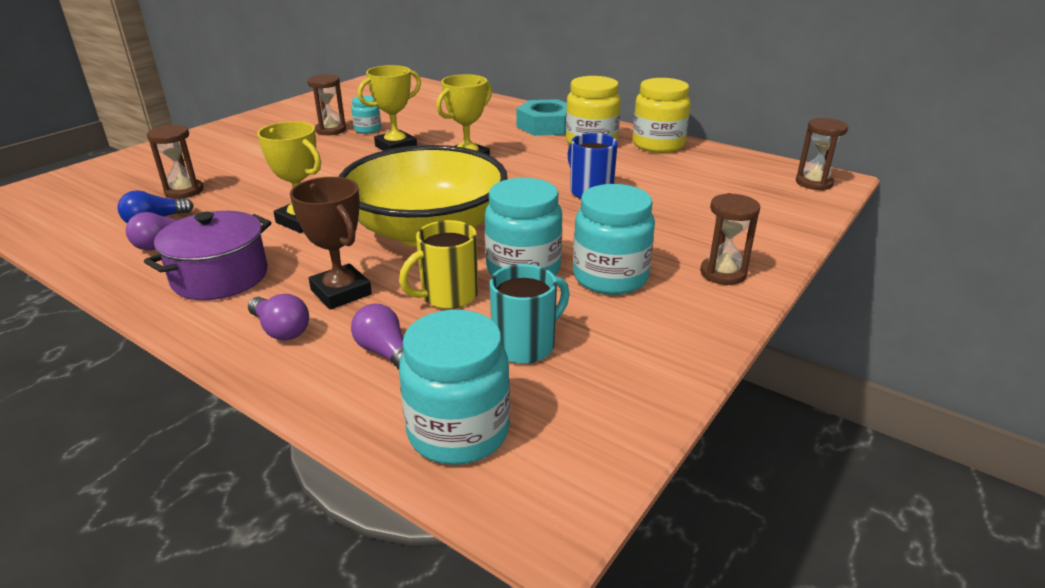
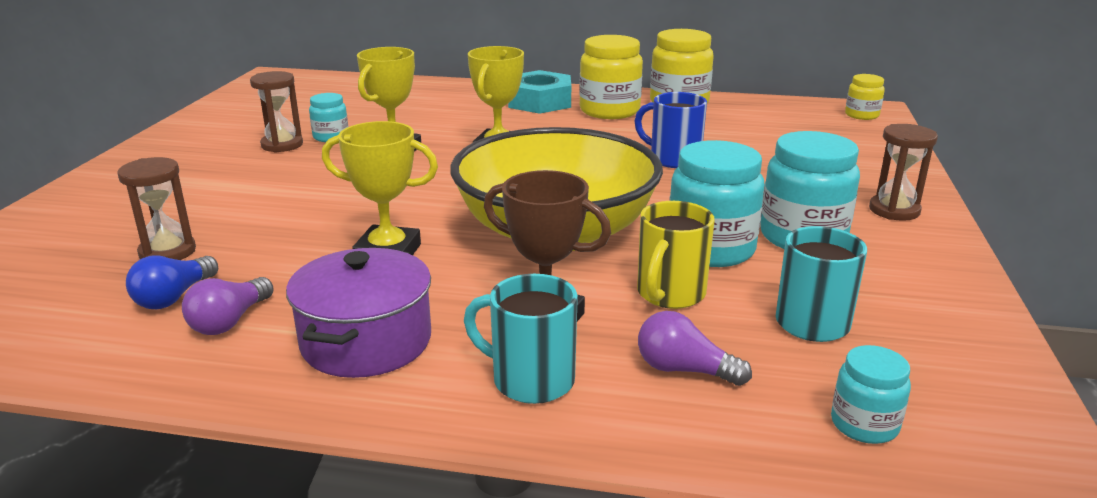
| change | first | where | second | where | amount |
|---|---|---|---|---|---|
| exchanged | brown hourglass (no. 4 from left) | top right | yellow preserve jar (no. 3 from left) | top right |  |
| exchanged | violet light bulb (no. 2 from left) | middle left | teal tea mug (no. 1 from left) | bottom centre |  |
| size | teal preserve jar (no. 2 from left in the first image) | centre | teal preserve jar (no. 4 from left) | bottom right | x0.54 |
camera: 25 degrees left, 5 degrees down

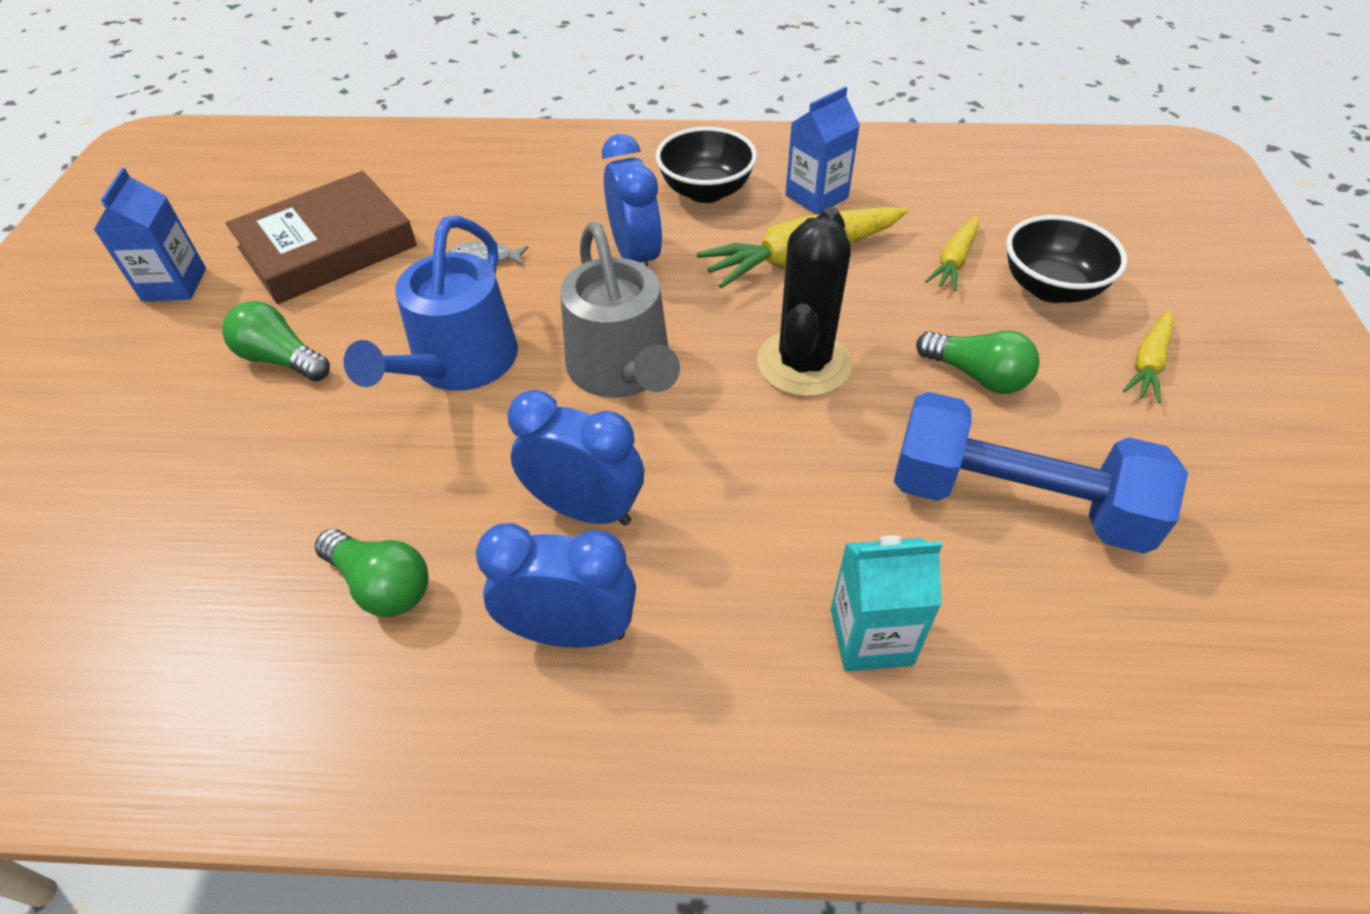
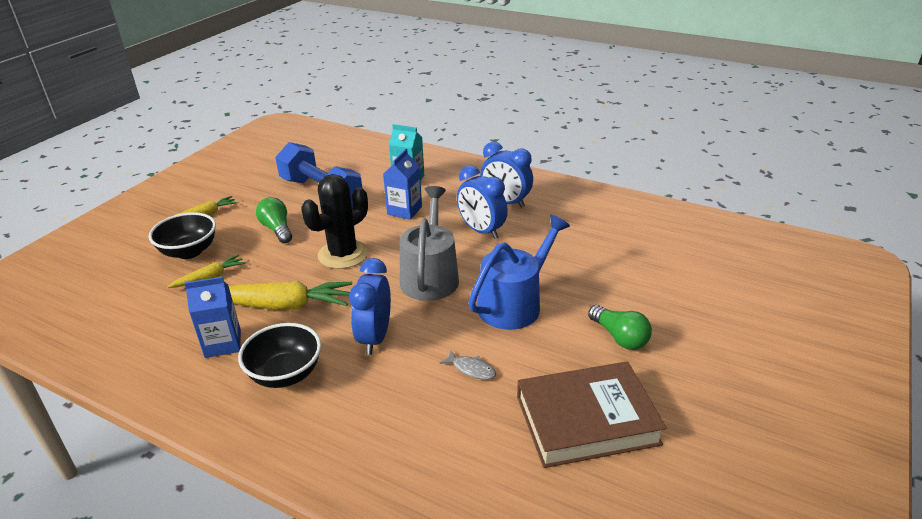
| change | first | where | second | where | amount |
|---|---|---|---|---|---|
| relocated | royal blue milk carton (no. 1 from left in the first image) | top left | royal blue milk carton (no. 2 from left) | centre |  |
| missing | green light bulb (no. 2 from left) | middle left |  |  |  |
camera: 155 degrees left, 15 degrees down

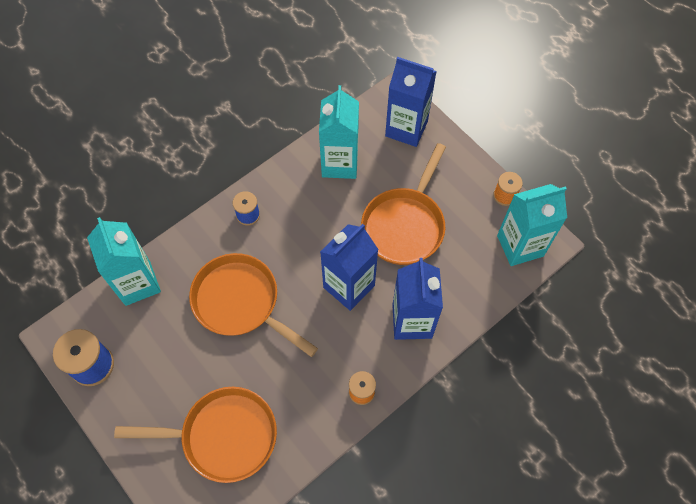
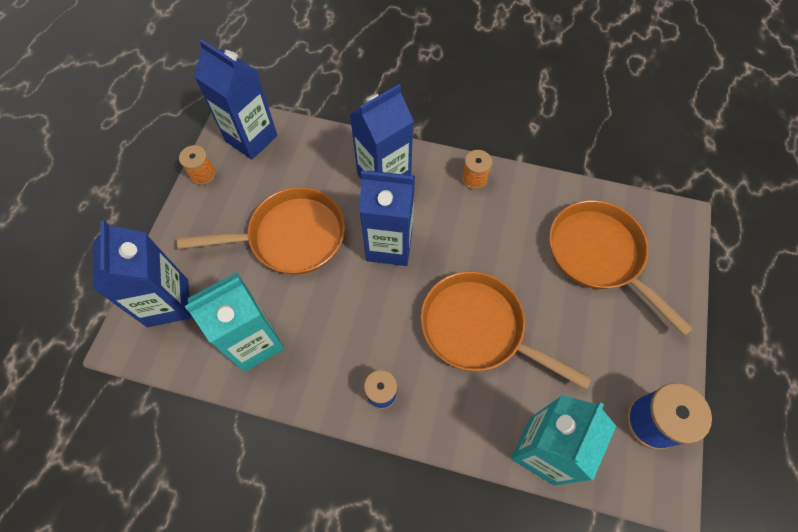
| change | first | where | second | where | amount |
|---|---|---|---|---|---|
| colour | teal milk carton (no. 3 from left) | middle right | royal blue milk carton (no. 2 from left) | top left |  |
| spun | orange pan (no. 2 from left) | centre |  | centre | 120 degrees clockwise |
camera: 125 degrees left, 0 degrees up

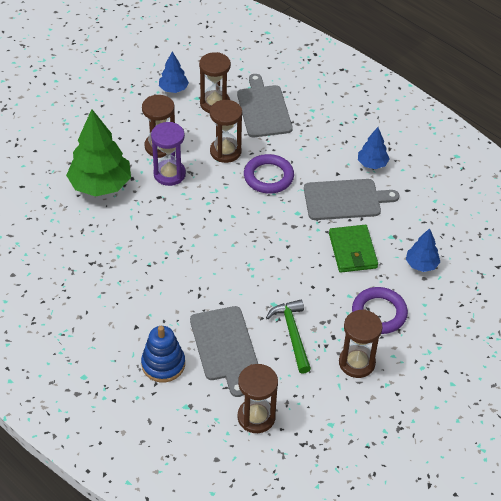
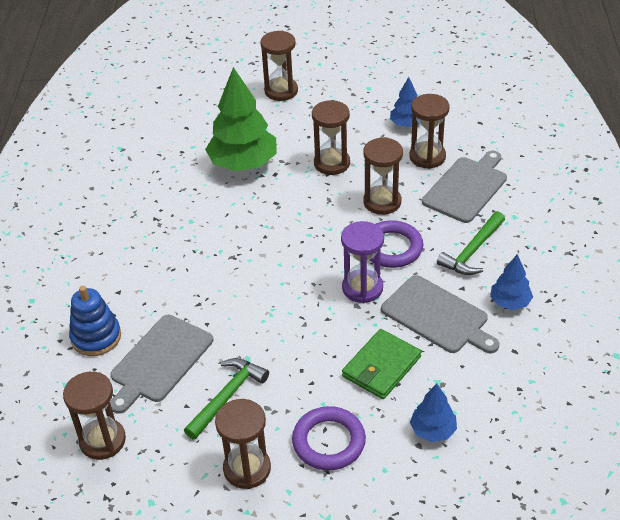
| change | first | where | second | where | amount |
|---|---|---|---|---|---|
| relocated | violet hourglass | top centre |  | centre |  |
| appeared |  |  | brown hourglass (no. 3 from left) | top centre |  |
| appeared |  |  | green carpenter's hammer (no. 2 from left) | middle right |  |
camera: 50 degrees right, 5 degrees down

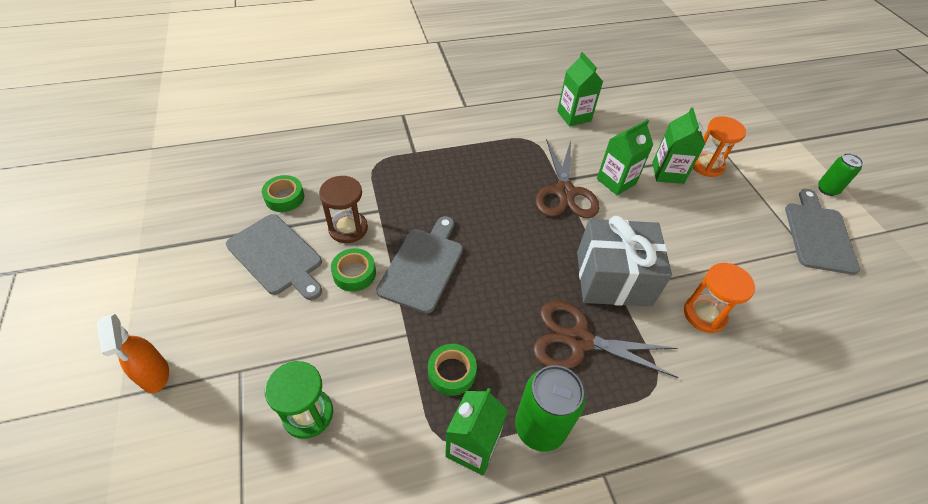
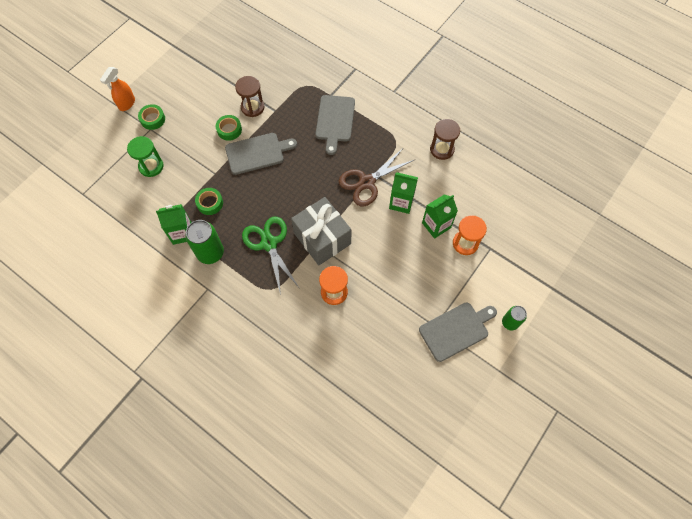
| change | first | where | second | where | amount |
|---|---|---|---|---|---|
| exchanged | green milk carton (no. 2 from left) | top centre | brown hourglass (no. 2 from left) | top centre |  |
| relocated | green tape (no. 1 from left) | middle left |  | top left |  |
| relocated | grey chopping board (no. 1 from left in the first image) | middle left | grey chopping board (no. 2 from left) | top centre |  |
| colour | brown pair of scissors (no. 2 from left) | bottom centre | green pair of scissors | centre |  |
camera: 55 degrees right, 15 degrees up

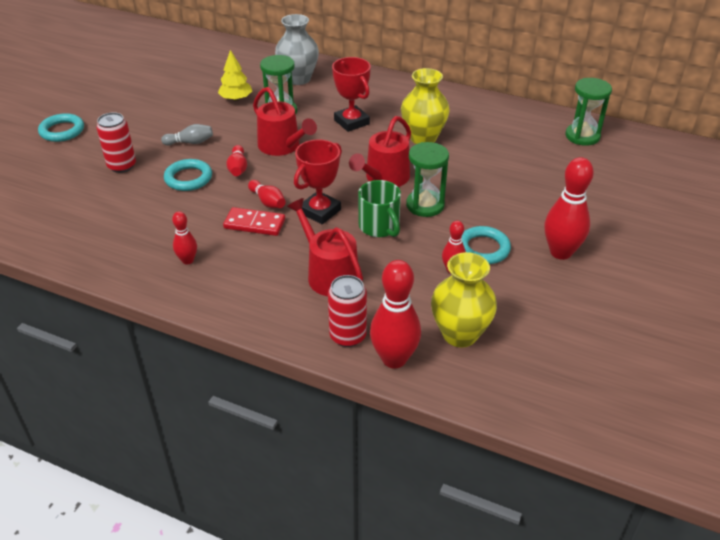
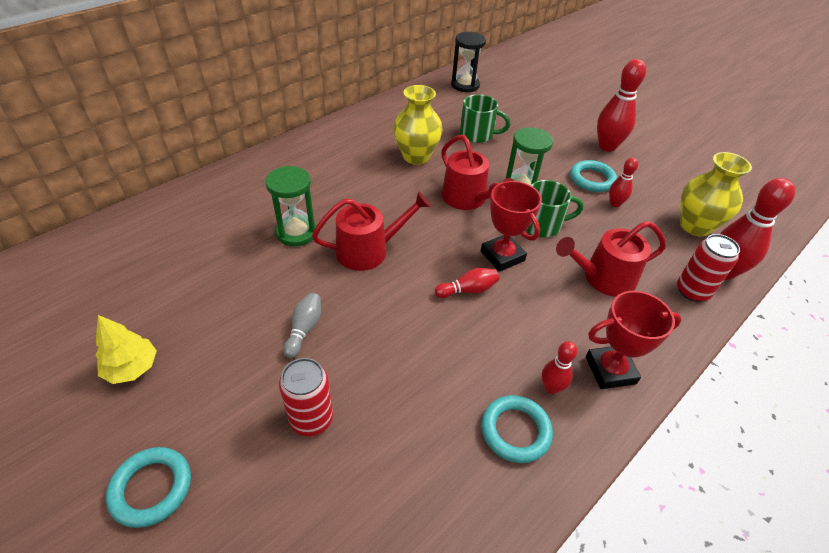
| change | first | where | second | where | amount |
|---|---|---|---|---|---|
| missing | grey flower vase | top centre |  |  |  |
| relocated | yellow fir tree | top left |  | middle left |  |
| relocated | crimson prize cup (no. 2 from left) | top centre |  | middle right |  |
| colour | green hourglass (no. 3 from left) | top right | jet-black hourglass | top centre |  |
| missing | crimson skittle (no. 2 from left) | top left |  |  |  |
| relocated | teal ring (no. 2 from left) | top left |  | bottom centre |  |
| missing | crimson domino piece | centre |  |  |  |
| appeared |  |  | green tea mug (no. 1 from left) | top centre |  |
camera: 70 degrees left, 5 degrees up

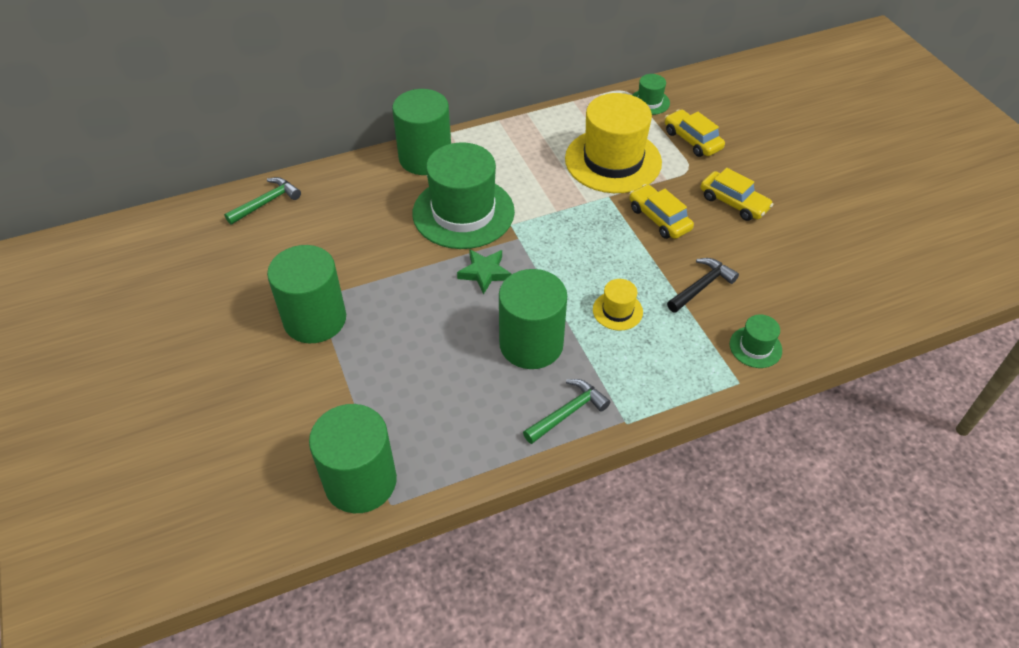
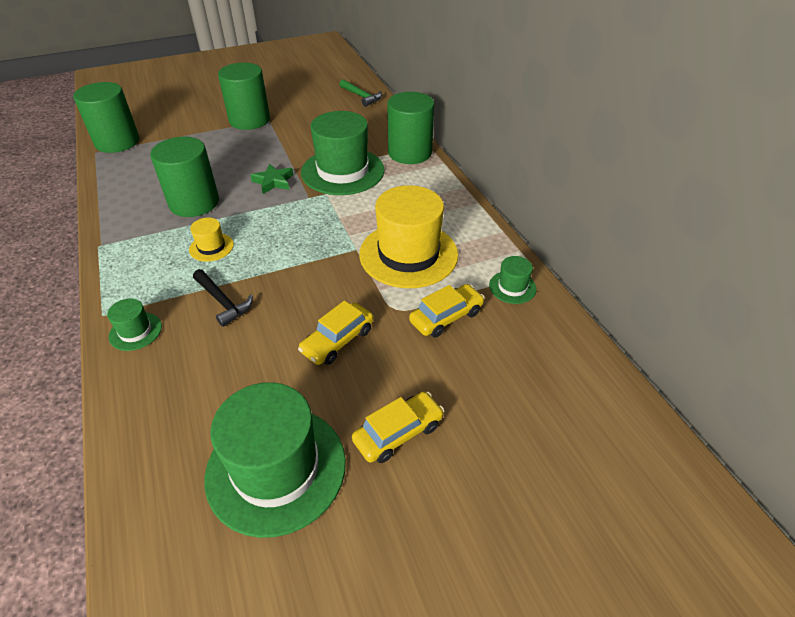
| change | first | where | second | where | amount |
|---|---|---|---|---|---|
| relocated | yellow car (no. 1 from left in the first image) | top centre | yellow car (no. 2 from left) | bottom centre |  |
| missing | green carpenter's hammer (no. 2 from left) | centre |  |  |  |
| appeared |  |  | green tall hat (no. 2 from left) | bottom centre |  |
camera: 90 degrees right, 5 degrees down

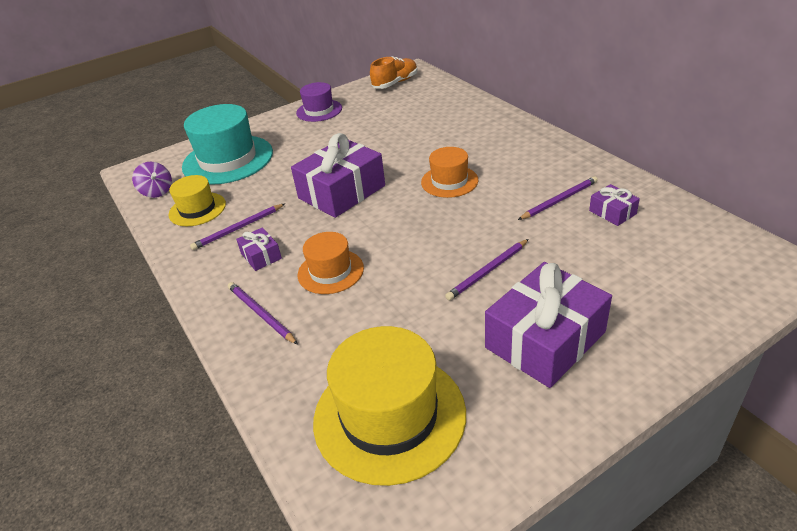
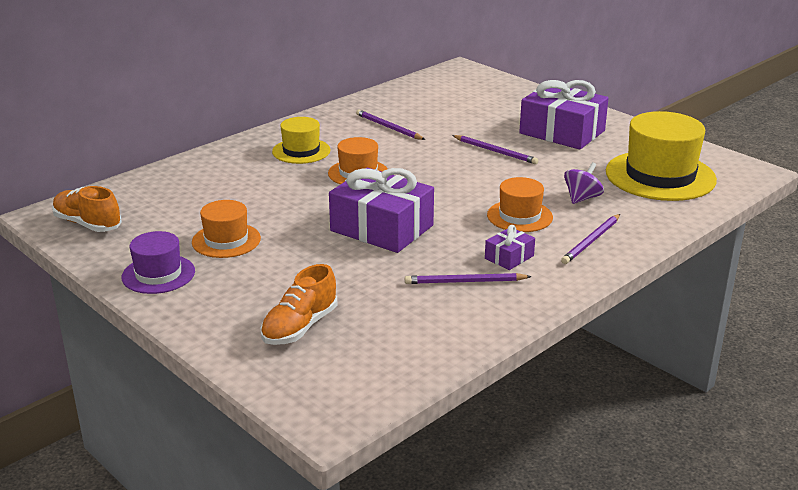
| change | first | where | second | where | amount |
|---|---|---|---|---|---|
| exchanged | teal tall hat | top left | orange shoe (no. 2 from left) | centre |  |
| relocated | violet whirligig | middle left |  | middle right |  |
| relocated | yellow tall hat (no. 1 from left) | middle left |  | top centre |  |
| missing | violet gift (no. 4 from left) | middle right |  |  |  |
| spun | violet wooden pencil (no. 1 from left in the first image) | middle left | violet wooden pencil (no. 2 from left) | centre | 135 degrees clockwise |
| appeared |  |  | orange tall hat (no. 1 from left) | middle left |  |
camera: 105 degrees left, 10 degrees down

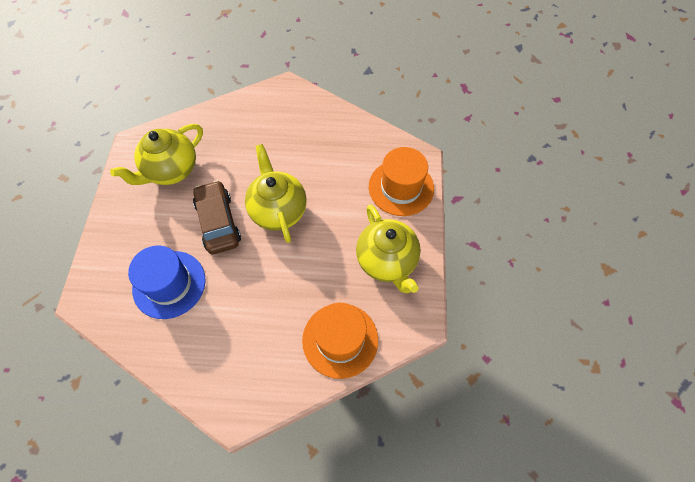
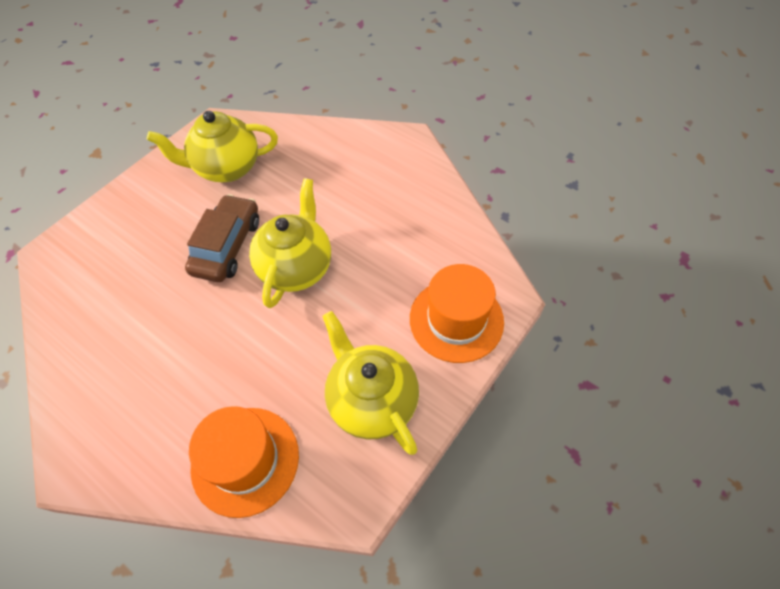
| change | first | where | second | where | amount |
|---|---|---|---|---|---|
| spun | yellow china teapot (no. 3 from left) | centre |  | centre | 135 degrees clockwise |
| missing | royal blue tall hat | middle left |  |  |  |
camera: 35 degrees right, 5 degrees down

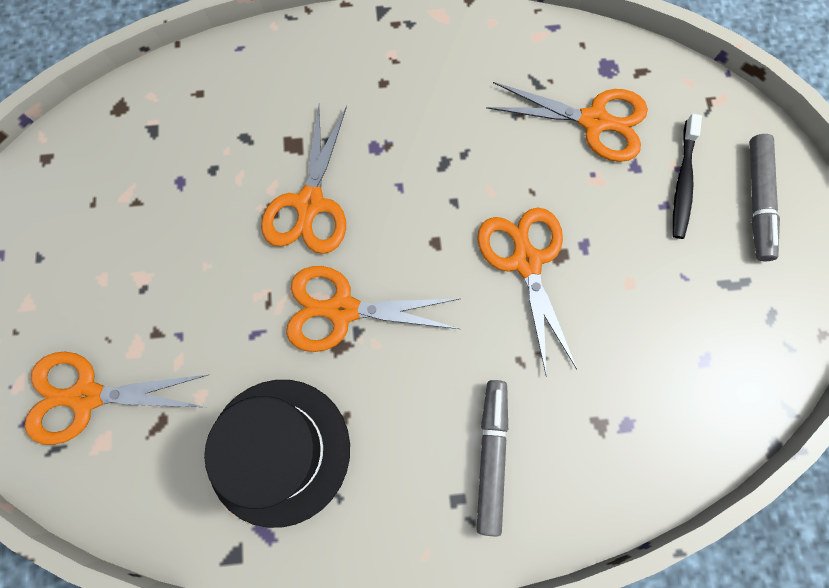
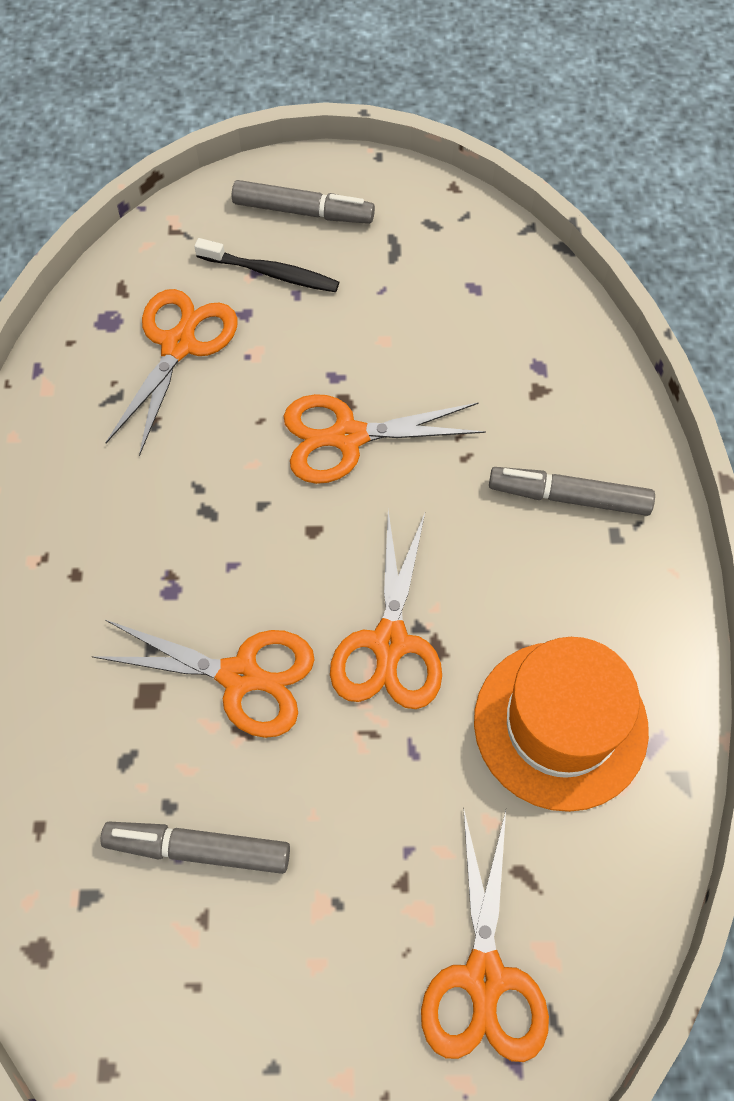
| change | first | where | second | where | amount |
|---|---|---|---|---|---|
| colour | jet-black tall hat | bottom centre | orange tall hat | middle right |  |
| appeared |  |  | grey marker (no. 1 from left) | bottom left |  |
camera: 85 degrees left, 10 degrees down

